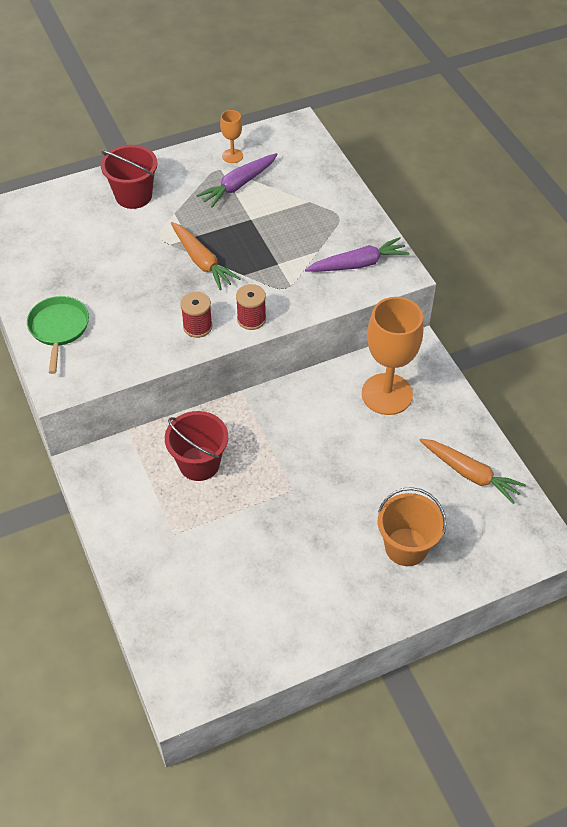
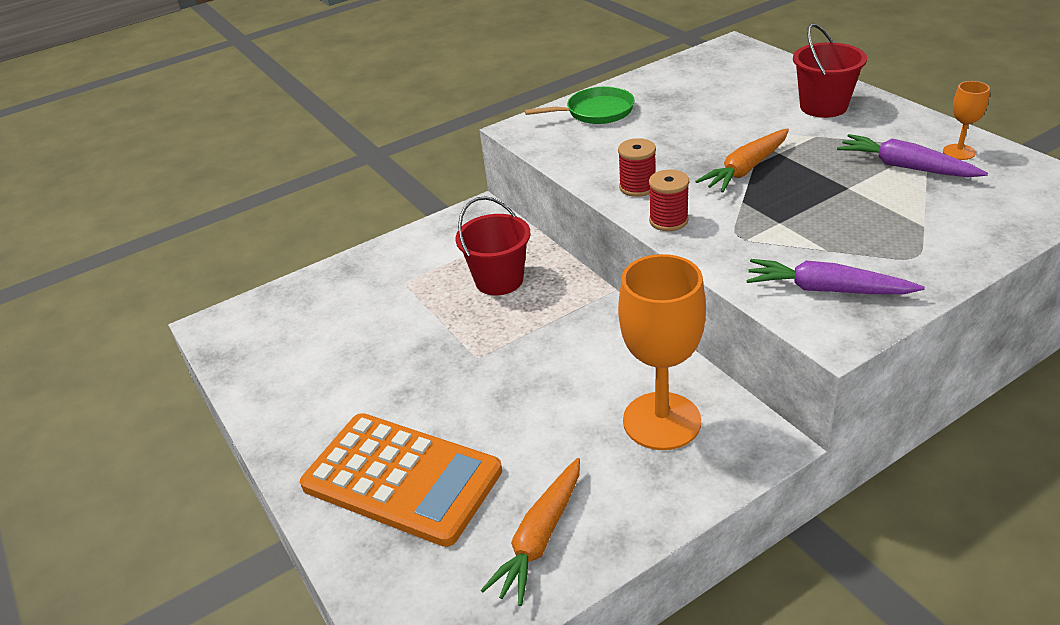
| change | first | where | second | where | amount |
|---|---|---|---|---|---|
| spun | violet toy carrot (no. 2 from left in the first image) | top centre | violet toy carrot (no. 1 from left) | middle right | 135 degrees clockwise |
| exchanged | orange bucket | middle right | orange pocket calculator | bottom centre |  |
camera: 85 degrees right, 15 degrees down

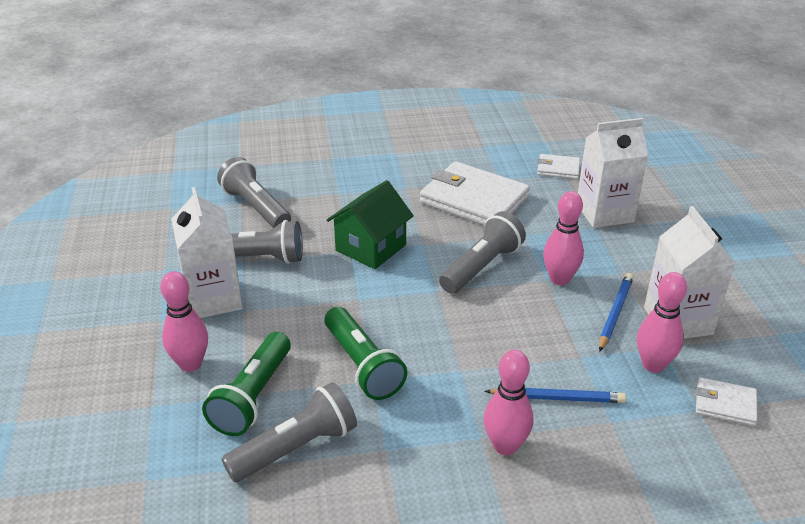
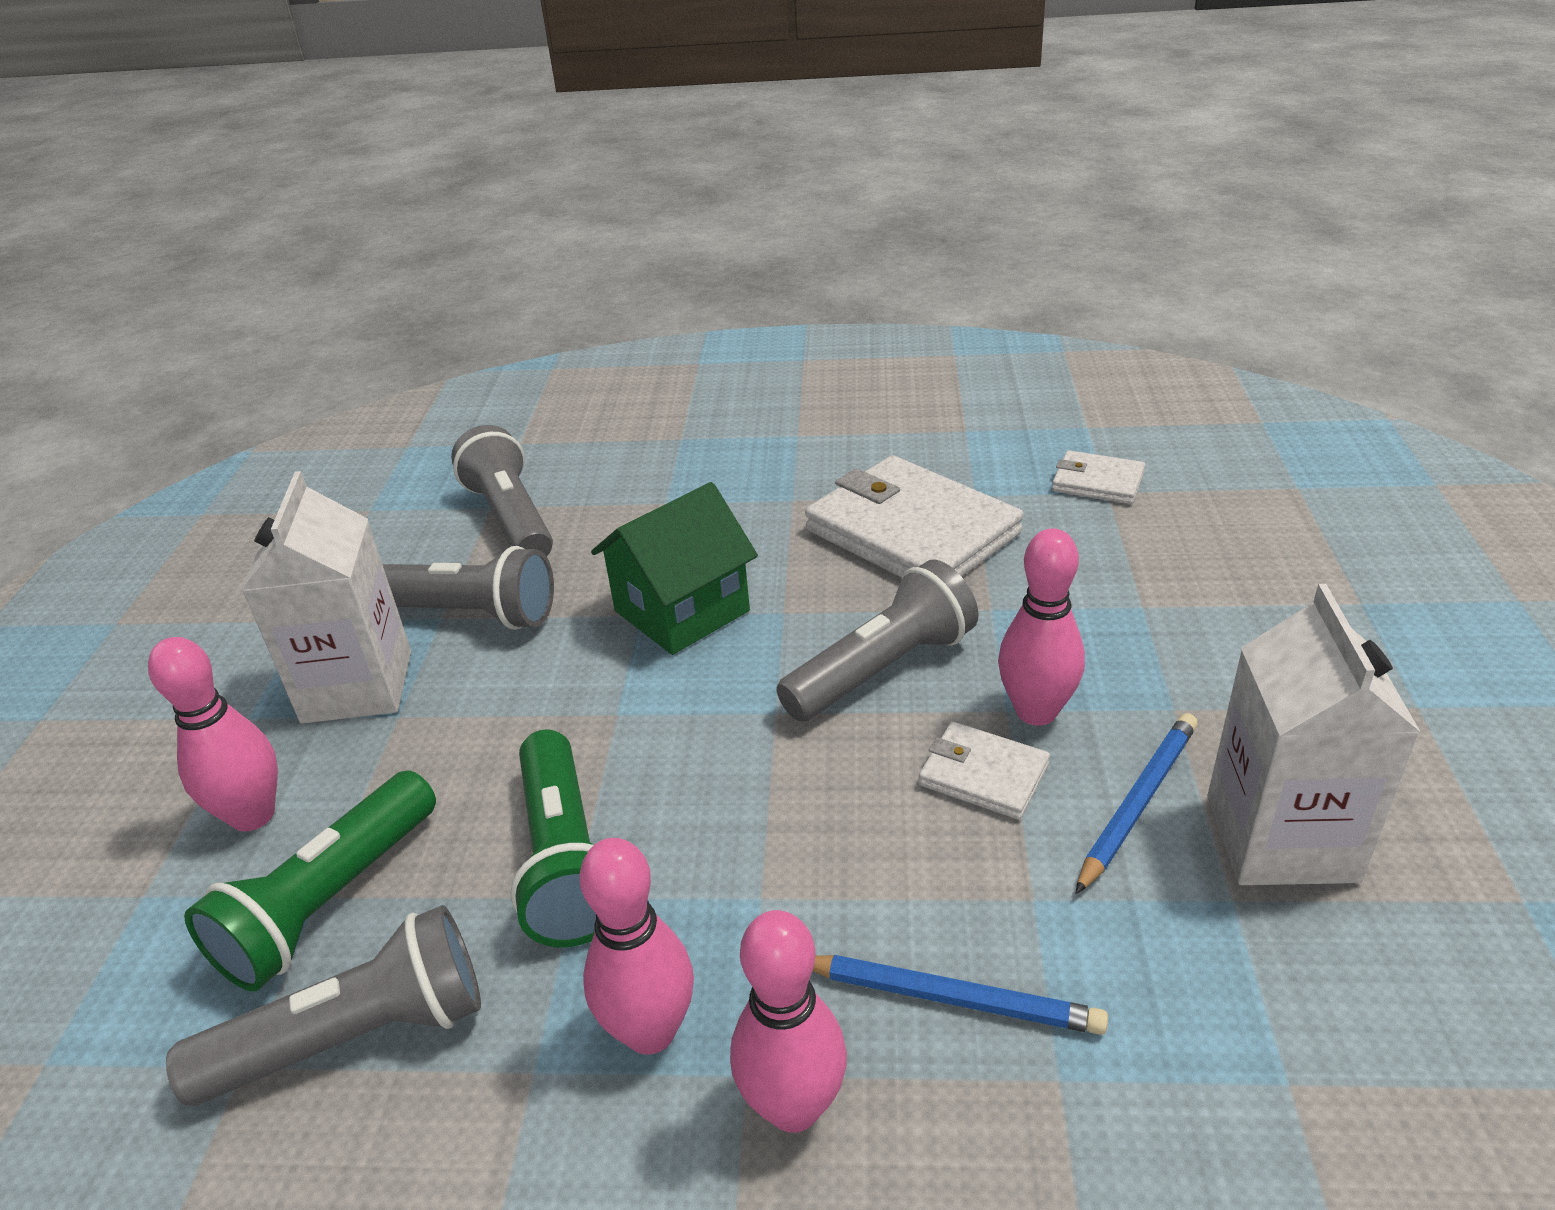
| change | first | where | second | where | amount |
|---|---|---|---|---|---|
| missing | white milk carton (no. 2 from left) | top right |  |  |  |
| relocated | rosy skittle (no. 4 from left in the first image) | middle right | rosy skittle (no. 2 from left) | bottom centre |  |
| relocated | white card wallet (no. 3 from left in the first image) | bottom right | white card wallet (no. 2 from left) | centre |  |
camera: 15 degrees right, 0 degrees up

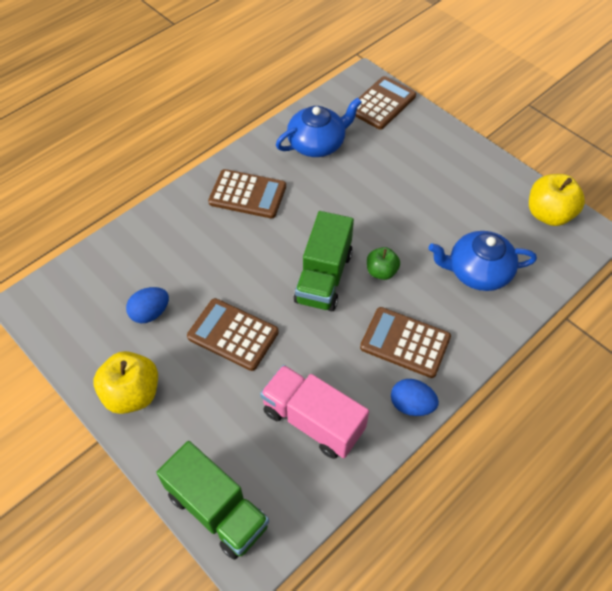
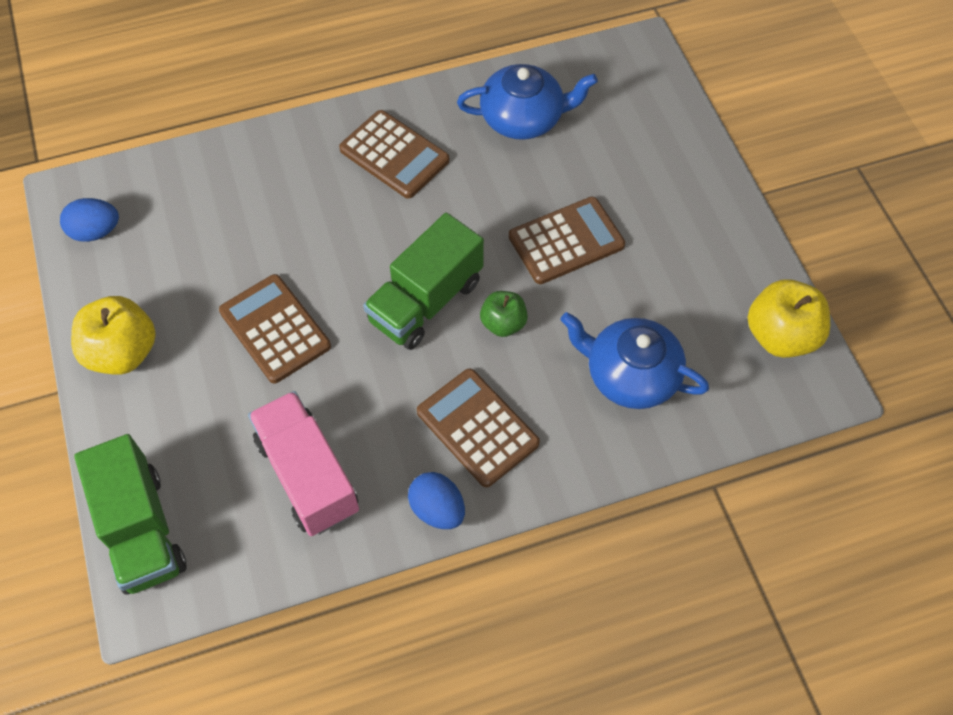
| change | first | where | second | where | amount |
|---|---|---|---|---|---|
| relocated | brown pocket calculator (no. 3 from left in the first image) | top centre | brown pocket calculator (no. 4 from left) | centre |  |
| relocated | royal blue egg (no. 1 from left) | middle left |  | top left |  |
camera: 25 degrees right, 5 degrees up

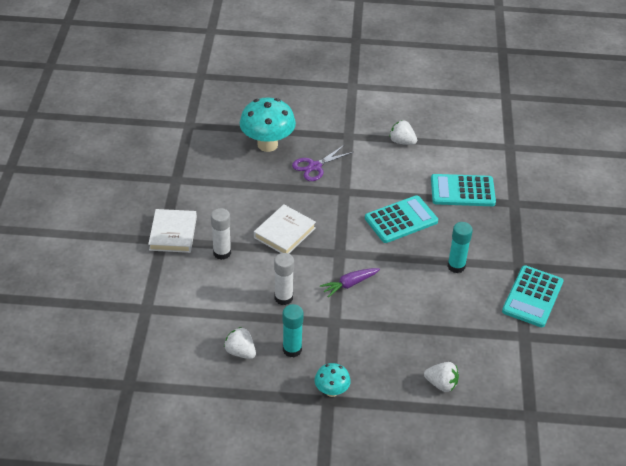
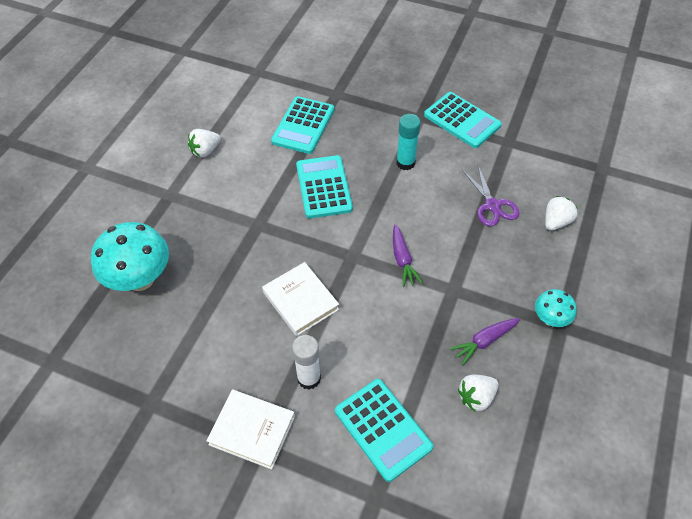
| change | first | where | second | where | amount |
|---|---|---|---|---|---|
| relocated | violet pair of scissors | centre |  | middle right |  |
| missing | white glue stick (no. 2 from left) | centre |  |  |  |
| exchanged | teal glue stick (no. 1 from left) | bottom centre | violet toy carrot (no. 2 from left) | middle right |  |
| appeared |  |  | teal pocket calculator (no. 3 from left) | bottom centre |  |
camera: 70 degrees left, 10 degrees up

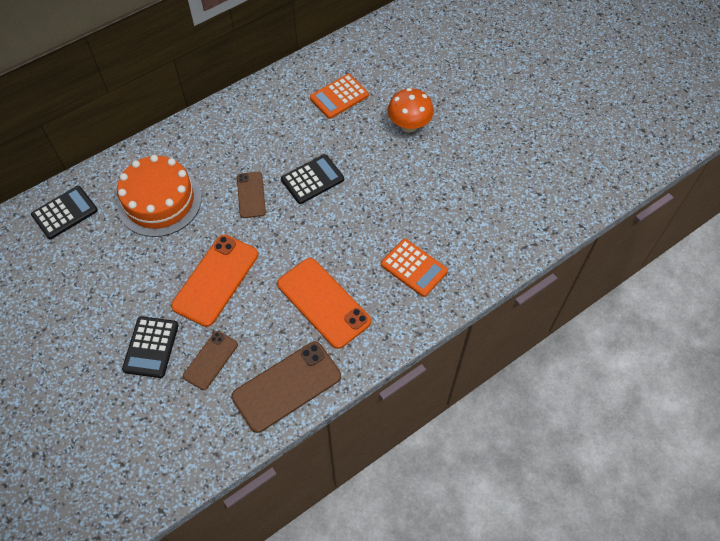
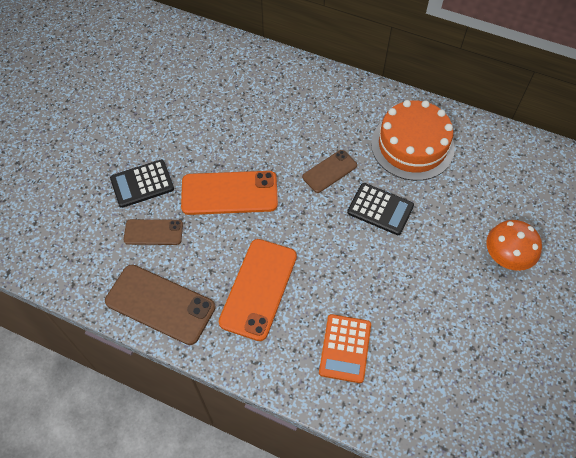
| change | first | where | second | where | amount |
|---|---|---|---|---|---|
| missing | orange pocket calculator (no. 1 from left) | top centre |  |  |  |
| relocated | orange gateau | middle left |  | top right |  |
| missing | jet-black pocket calculator (no. 1 from left) | middle left |  |  |  |
camera: 60 degrees right, 0 degrees up

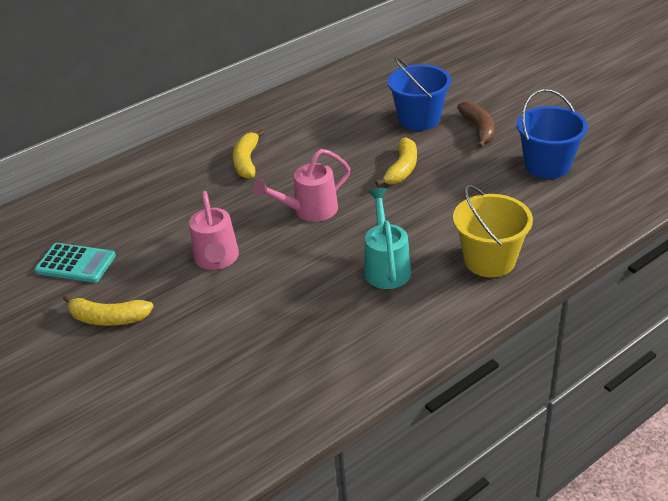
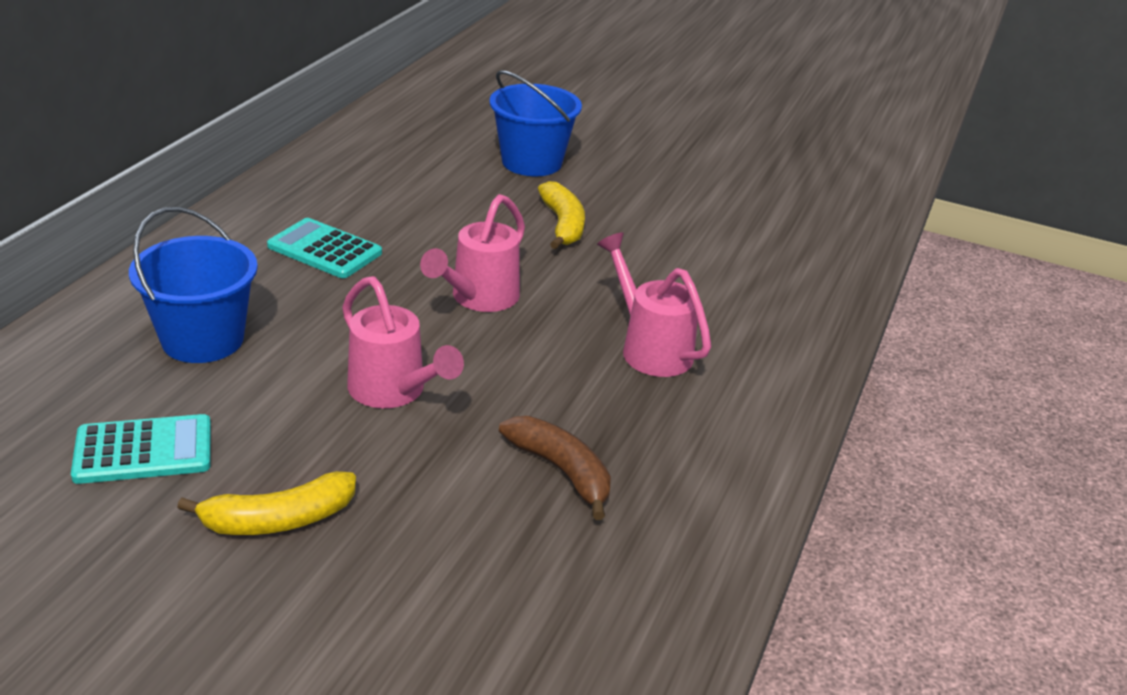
| change | first | where | second | where | amount |
|---|---|---|---|---|---|
| relocated | royal blue bucket (no. 2 from left in the first image) | top right | royal blue bucket (no. 1 from left) | middle left |  |
| relocated | brown toy banana | top right |  | bottom centre |  |
| exchanged | yellow toy banana (no. 2 from left) | top centre | teal pocket calculator (no. 2 from left) | middle left |  |
| missing | yellow bucket | middle right |  |  |  |
| colour | teal sprinkling can | centre | rosy sprinkling can (no. 3 from left) | centre |  |
camera: 35 degrees left, 5 degrees down

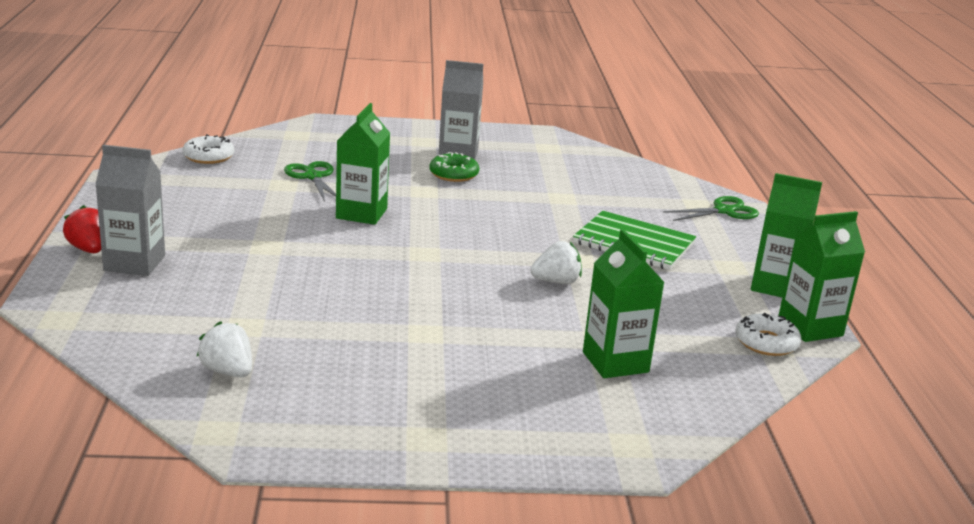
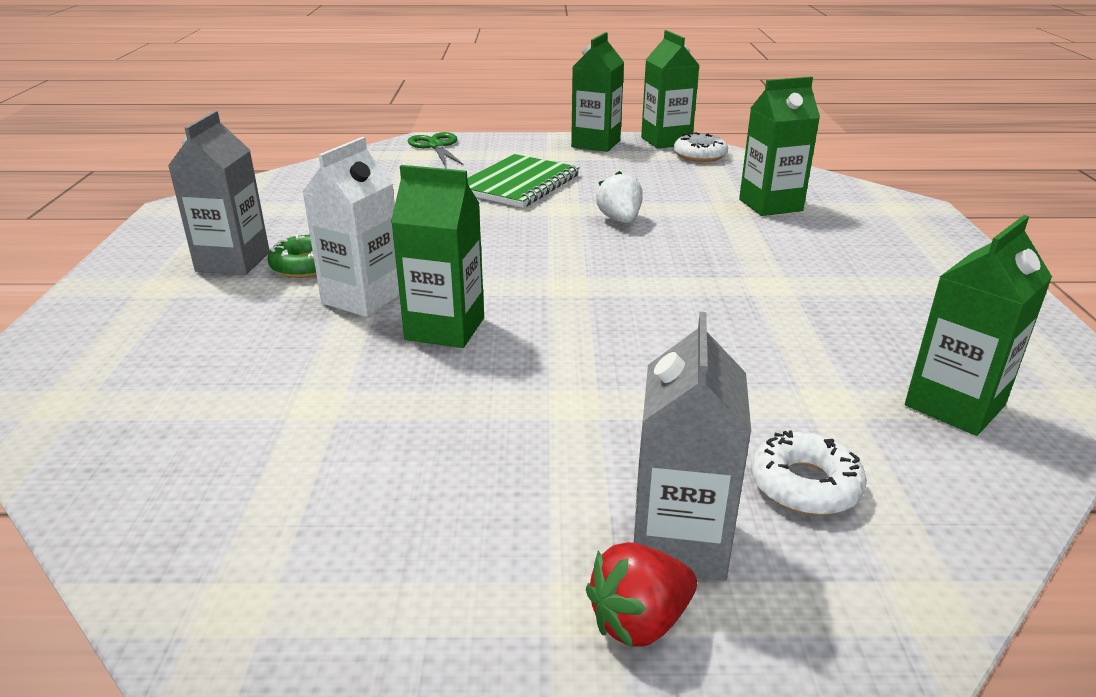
| change | first | where | second | where | amount |
|---|---|---|---|---|---|
| relocated | white doughnut (no. 1 from left in the first image) | top left | white doughnut (no. 2 from left) | bottom right |  |
| missing | green pair of scissors (no. 1 from left) | middle left |  |  |  |
| exchanged | white strawberry (no. 1 from left) | middle left | green milk carton (no. 5 from left) | middle right |  |
| appeared |  |  | white milk carton | top left |  |
camera: 85 degrees left, 5 degrees up

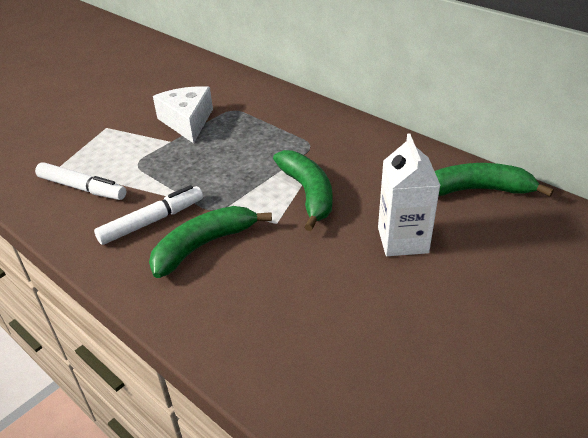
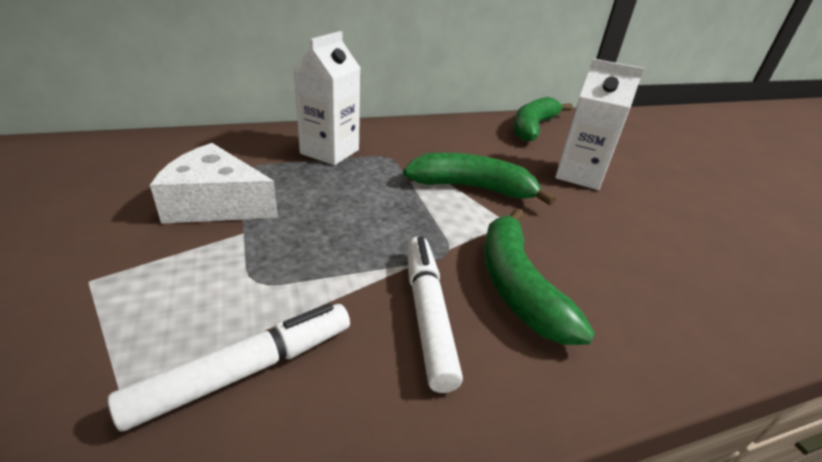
| change | first | where | second | where | amount |
|---|---|---|---|---|---|
| appeared |  |  | white milk carton (no. 1 from left) | top centre |  |
camera: 65 degrees left, 5 degrees down

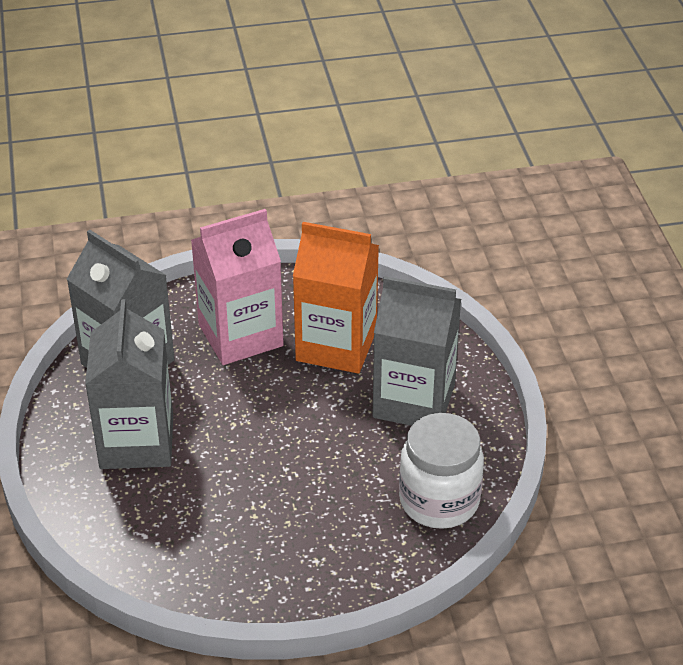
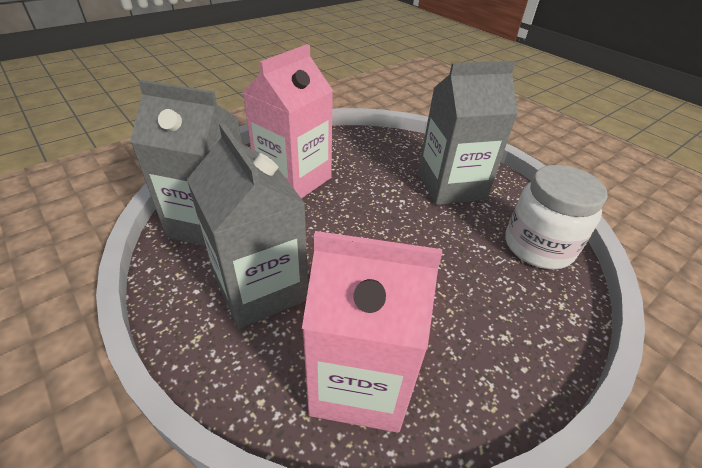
| change | first | where | second | where | amount |
|---|---|---|---|---|---|
| missing | orange milk carton | centre |  |  |  |
| appeared |  |  | rosy milk carton (no. 2 from left) | bottom centre |  |
camera: 30 degrees left, 0 degrees up

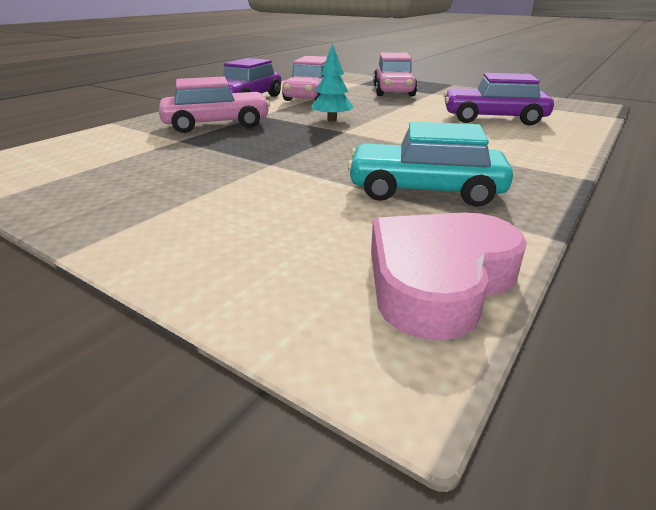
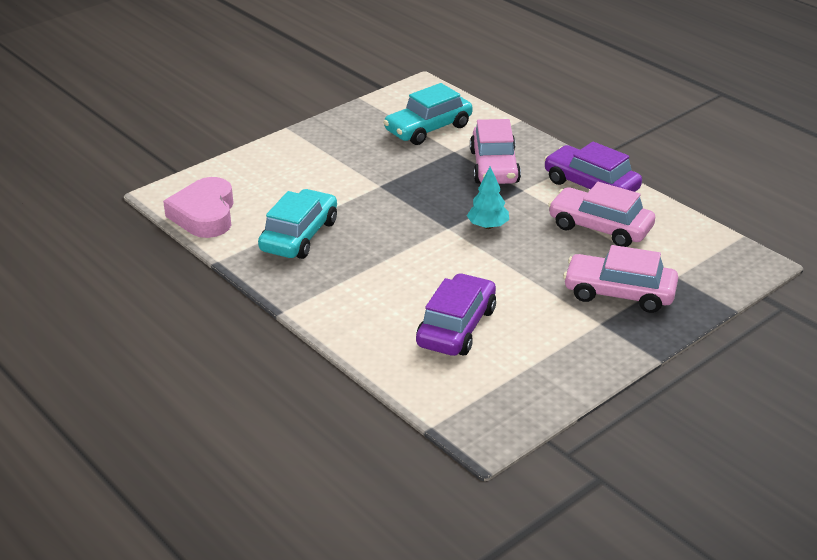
| change | first | where | second | where | amount |
|---|---|---|---|---|---|
| spun | rosy heart shape | middle right |  | middle left | 150 degrees counterclockwise |
| appeared |  |  | teal car (no. 2 from left) | top centre |  |
camera: 105 degrees right, 5 degrees up

